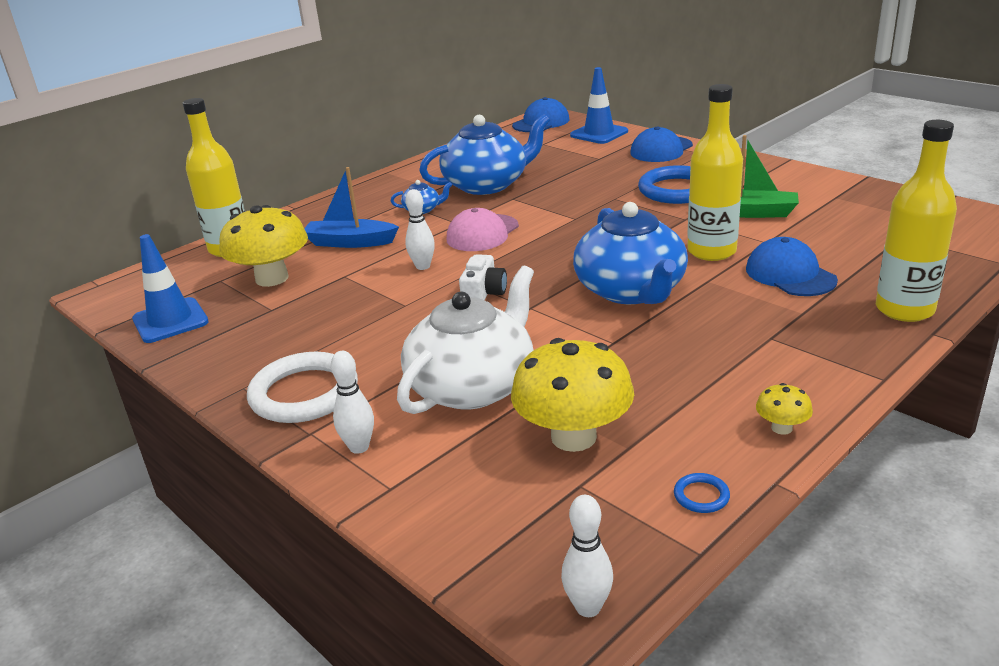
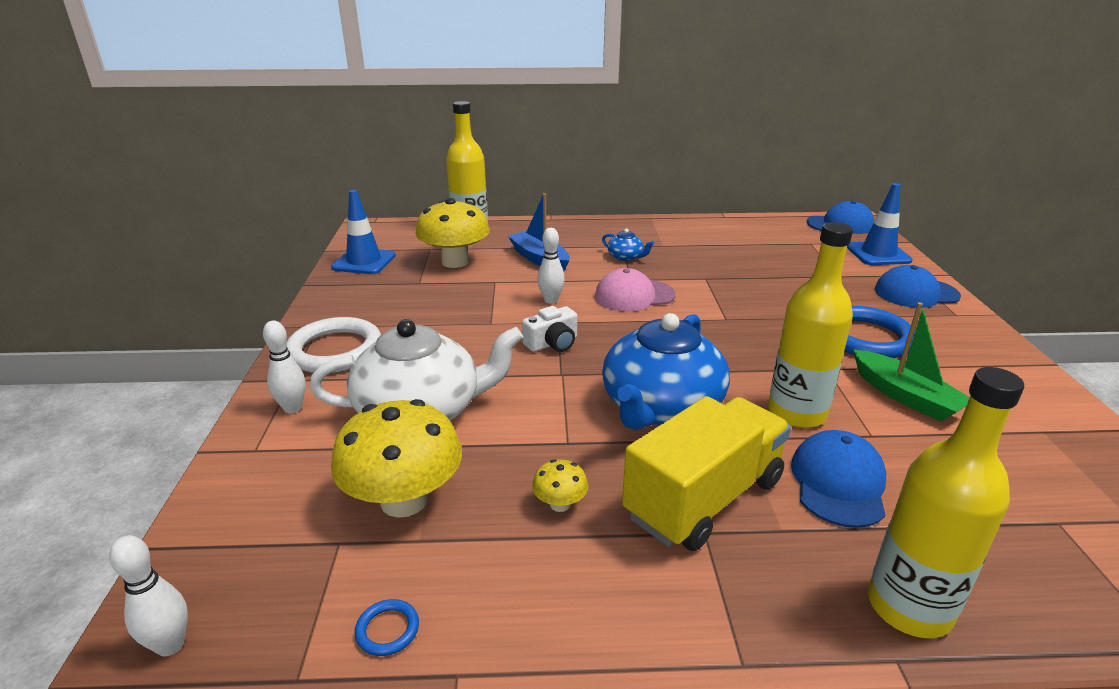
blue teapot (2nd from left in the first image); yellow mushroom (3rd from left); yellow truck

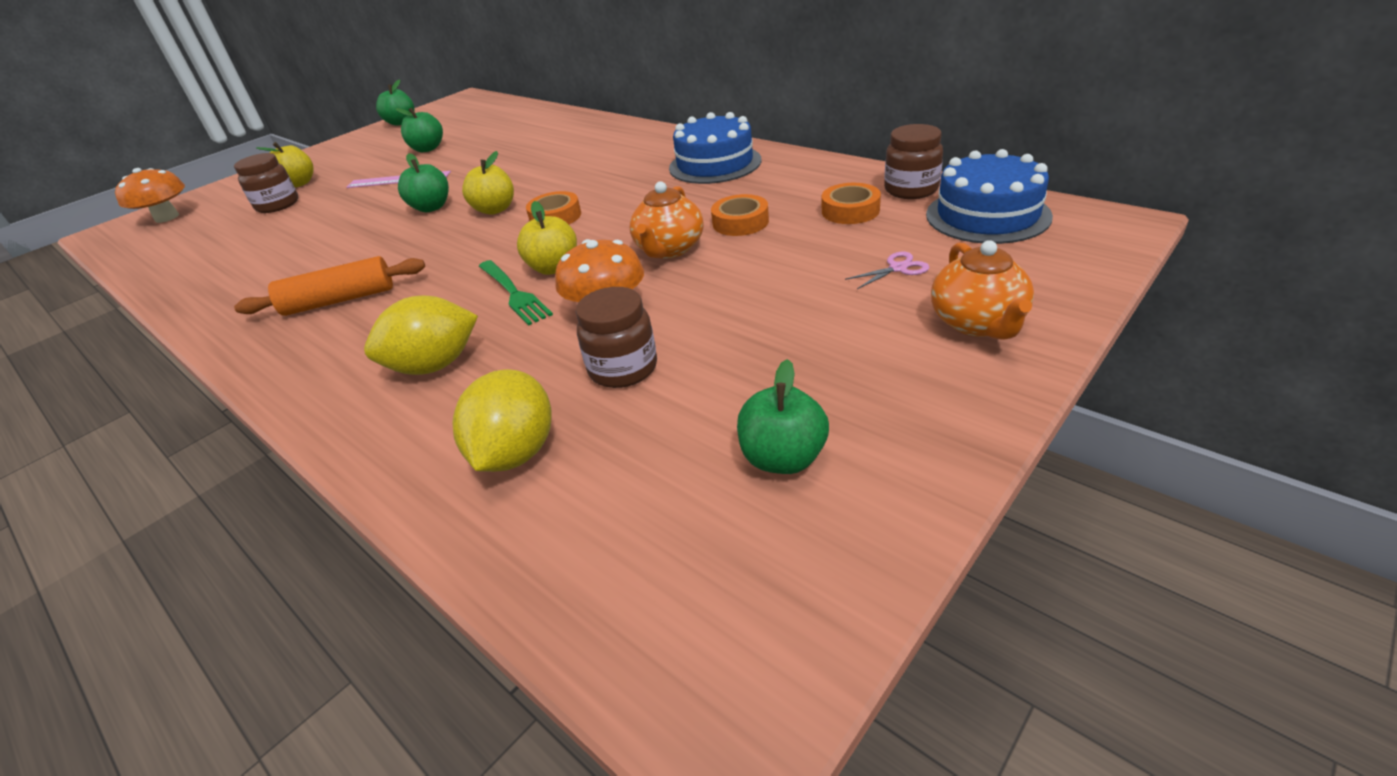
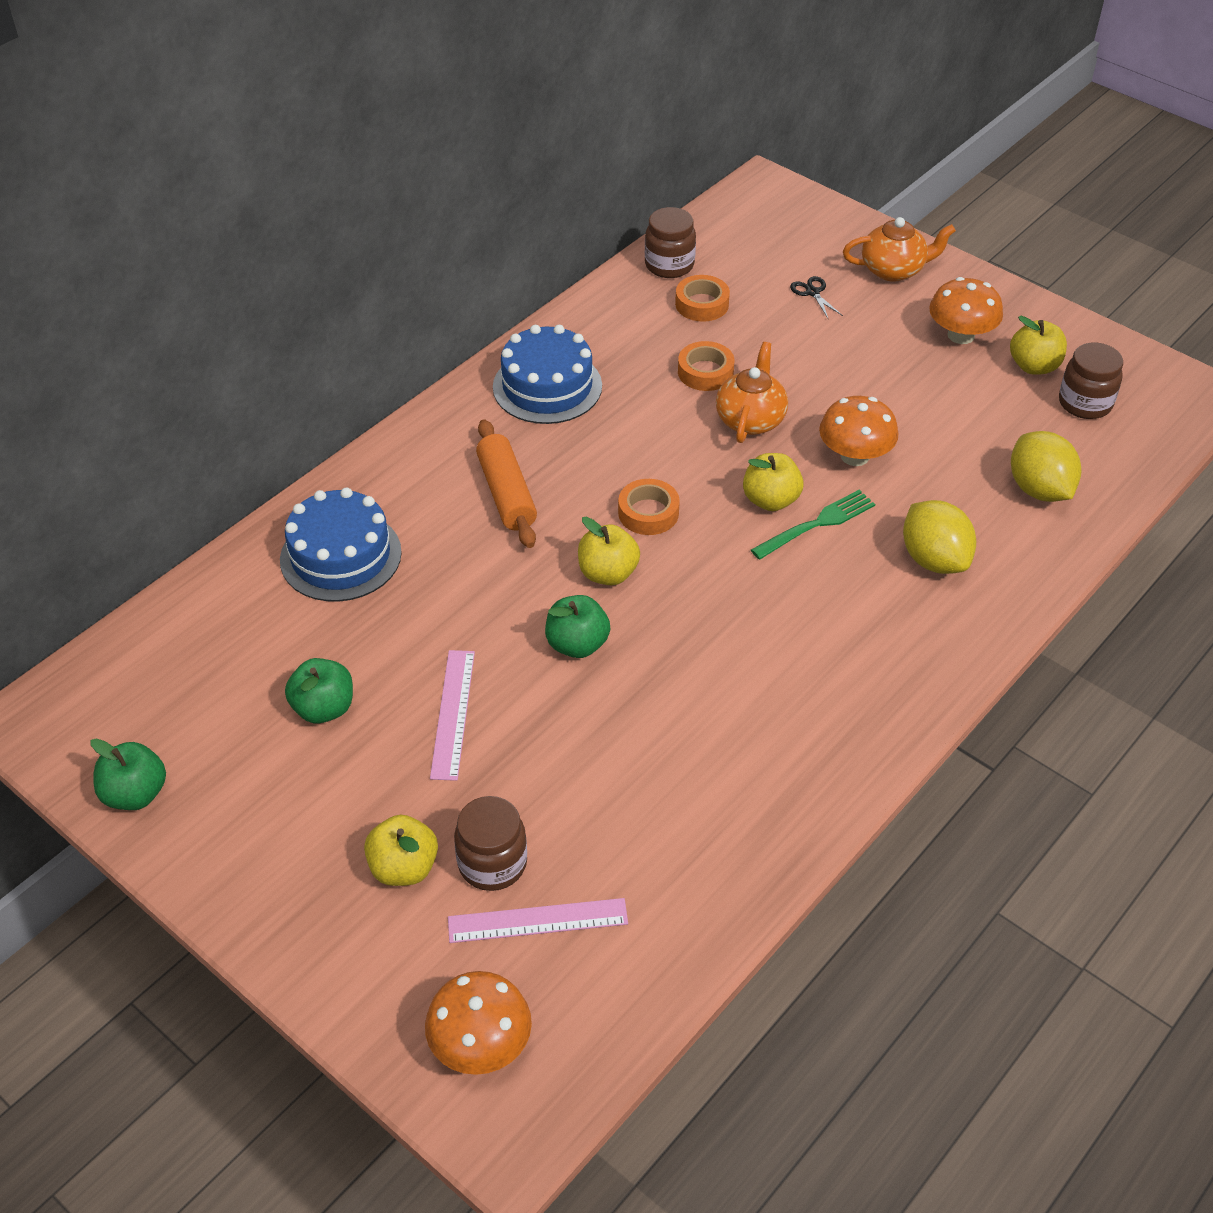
blue cake (1st from left); orange teapot (1st from left); black scissors; orange rolling pin; brown jar (3rd from left); yellow apple (4th from left); yellow lemon (2nd from left); orange mushroom (3rd from left); pink ruler (2nd from left)

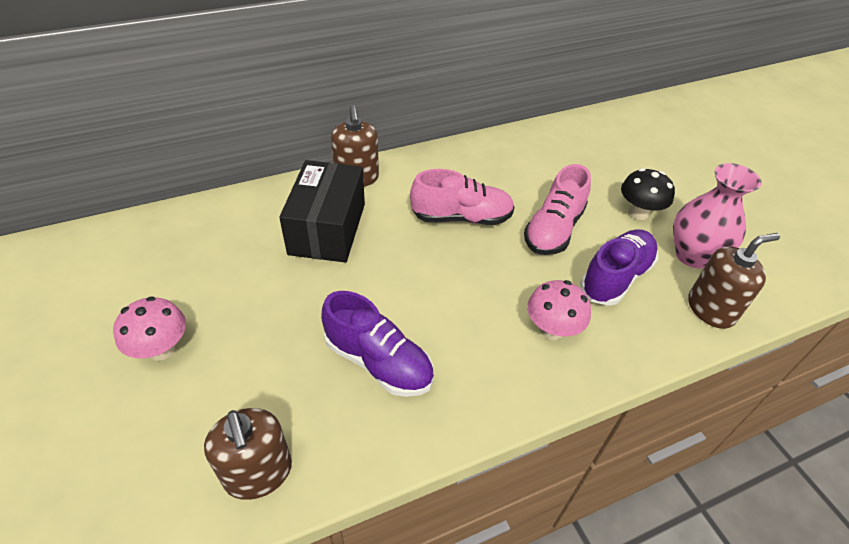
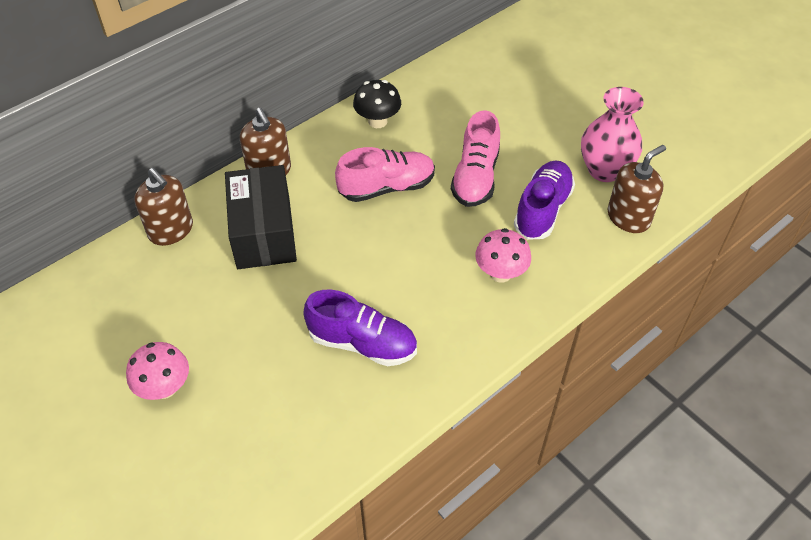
black mushroom; brown soap dispenser (1st from left)

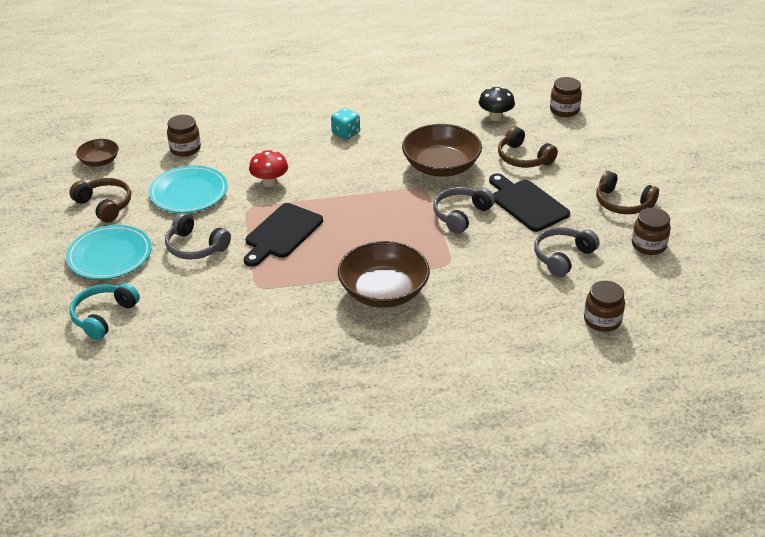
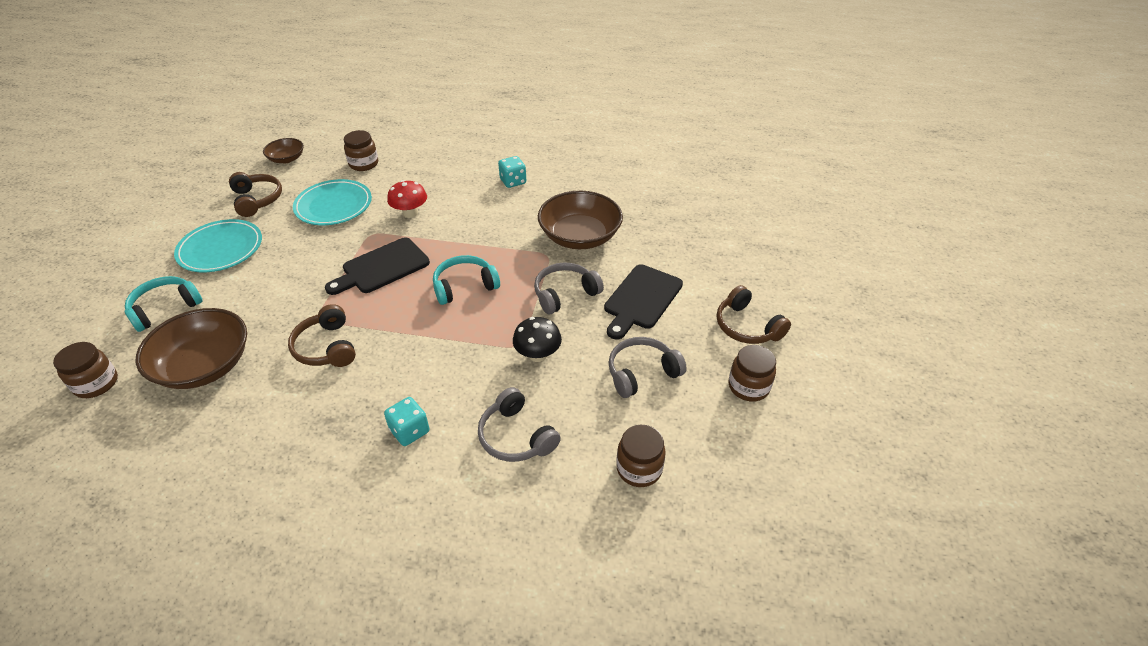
brown jar (1st from left); black mushroom; brown headphones (2nd from left); black cutting board (2nd from left); grey headphones (1st from left); brown bowl (1st from left); turquoise headphones (2nd from left); turquoise dice (1st from left)

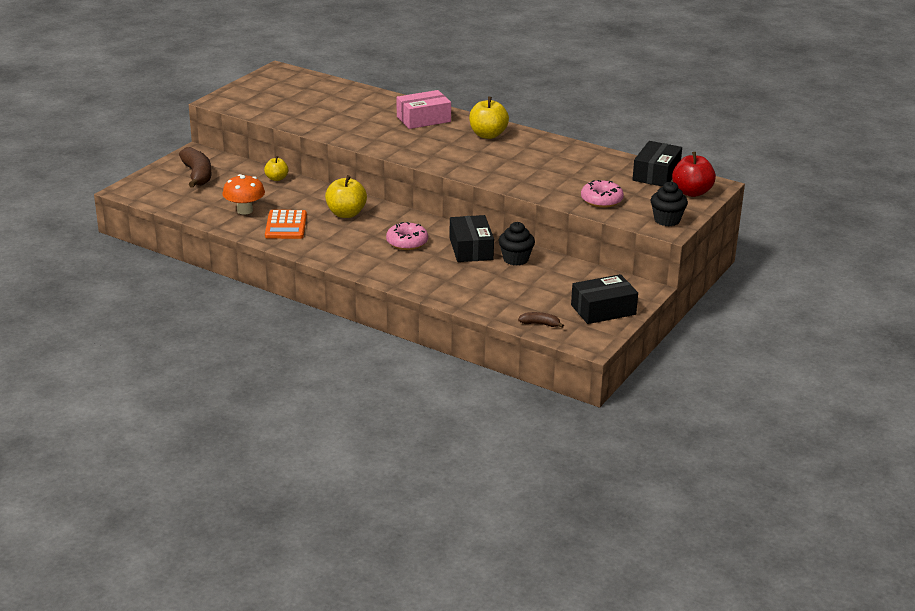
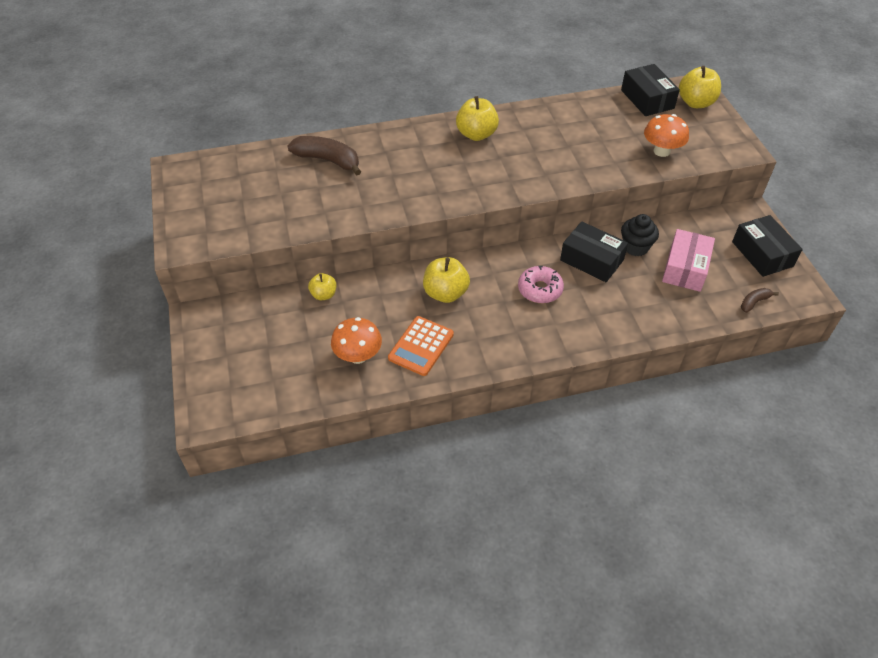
pink box; brown banana (1st from left); yellow apple (4th from left); orange mushroom (2nd from left); black cupcake (2nd from left in the first image); orange calculator; black box (3rd from left)

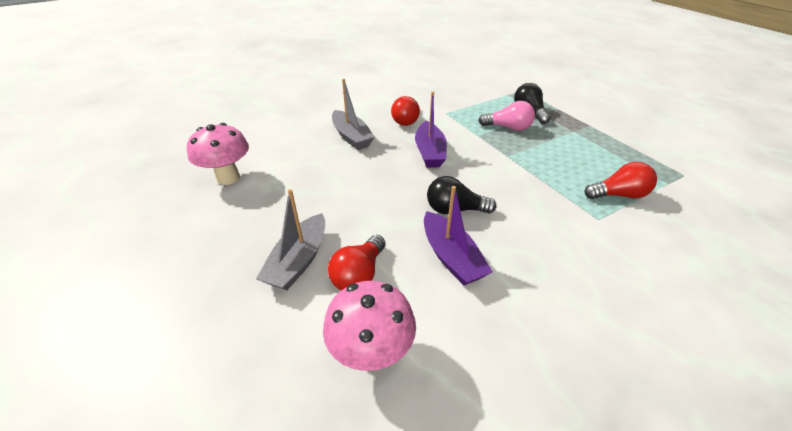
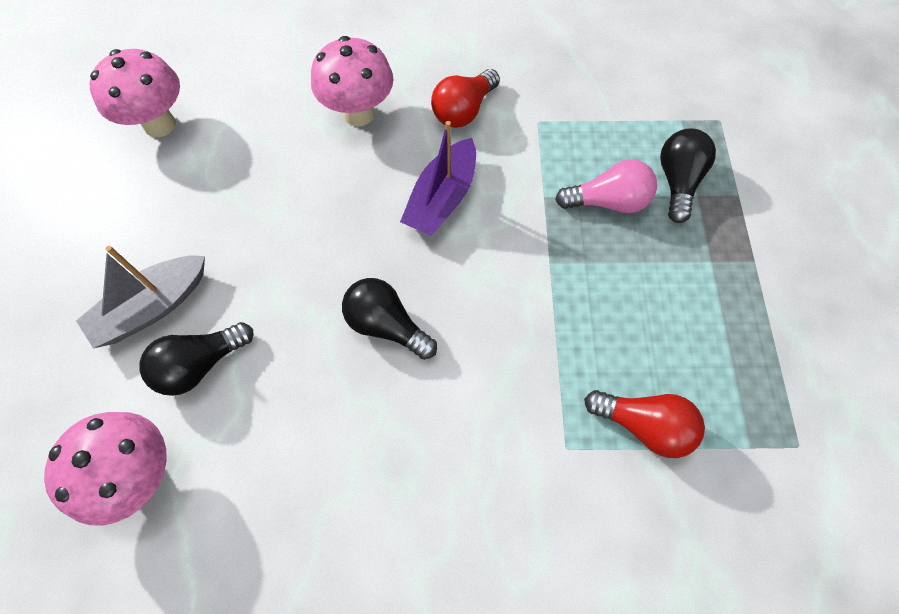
pink mushroom (3rd from left); pink light bulb; purple boat (2nd from left in the first image); black light bulb (1st from left)

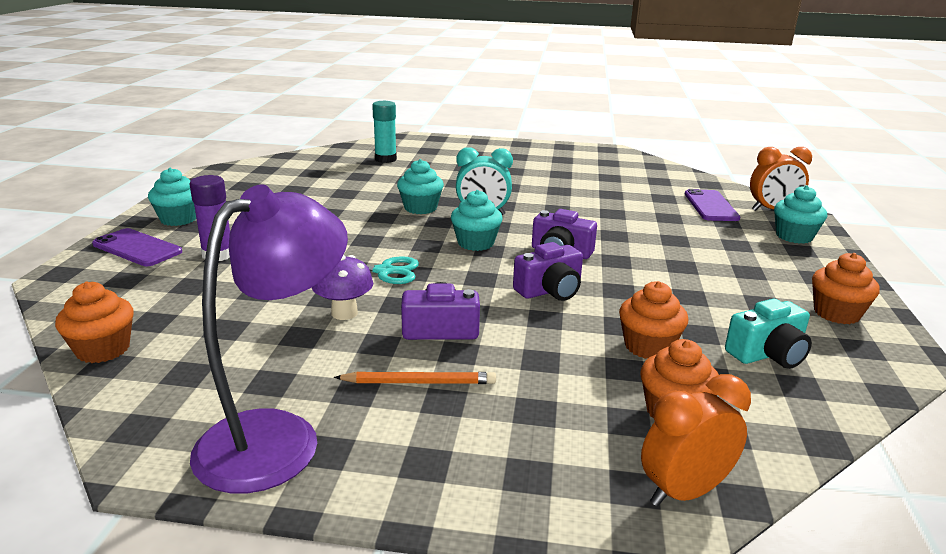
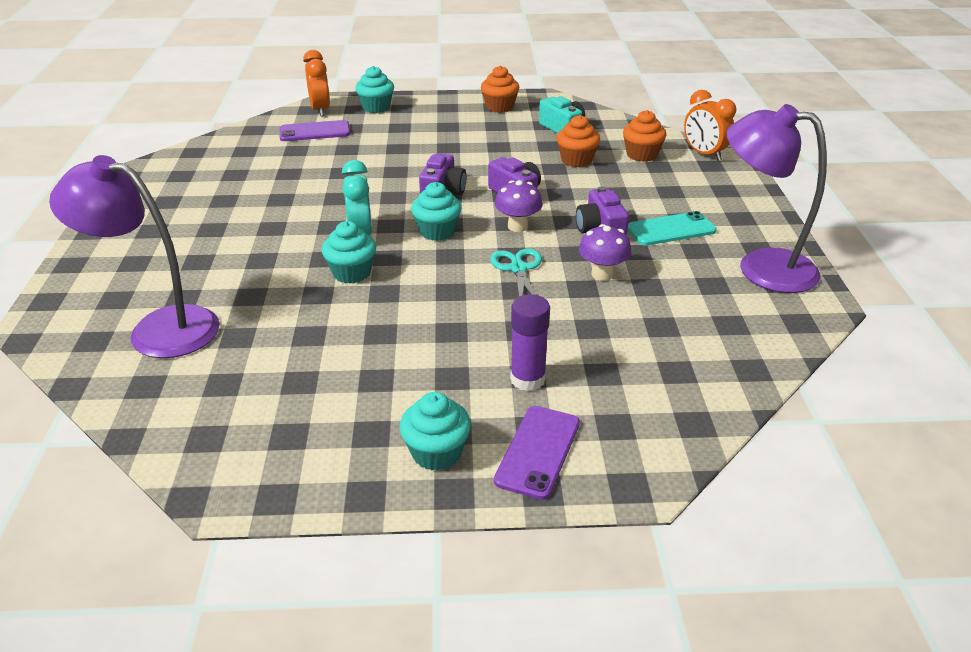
purple lamp (1st from left); orange cupcake (1st from left in the first image); turquoise phone; purple mushroom (1st from left)

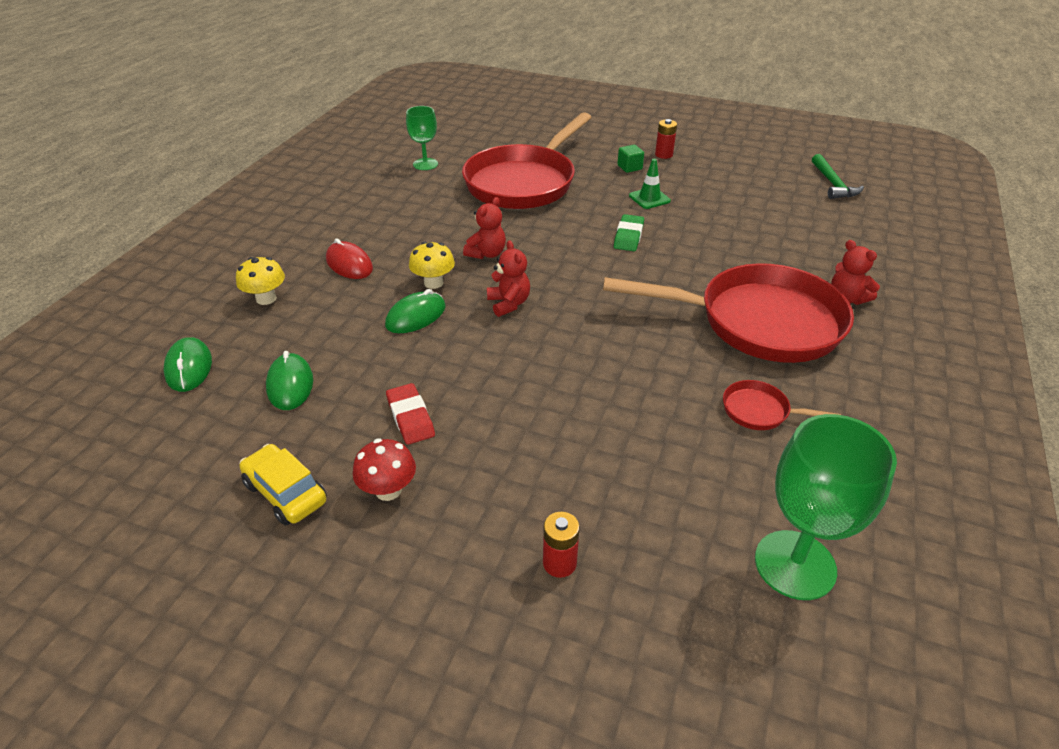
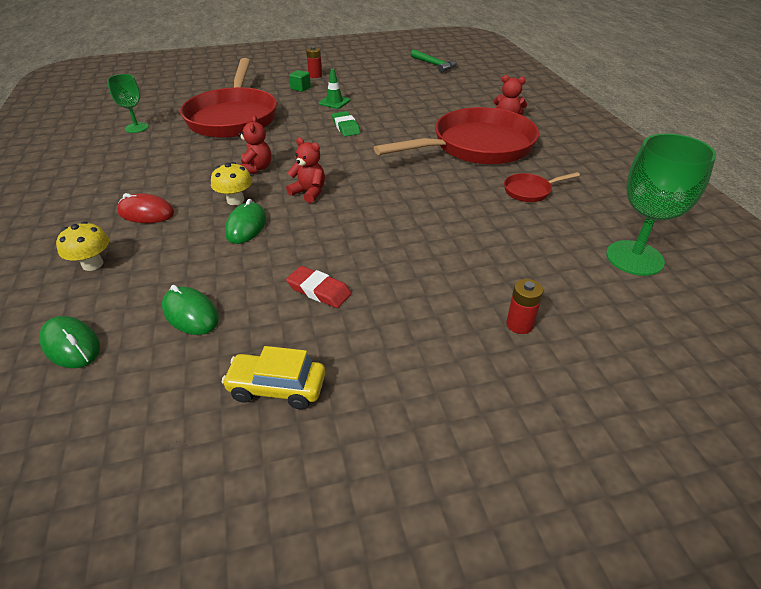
red mushroom

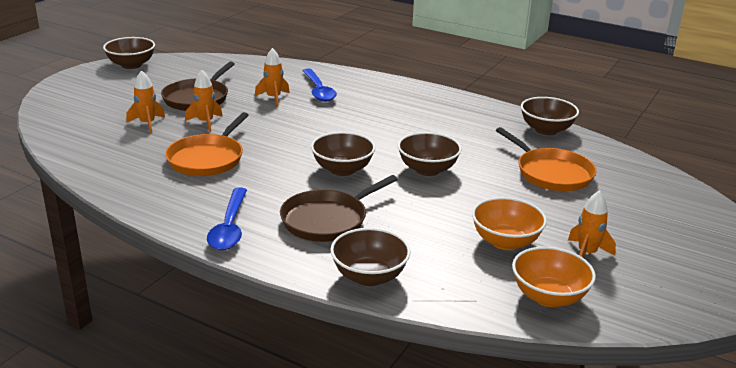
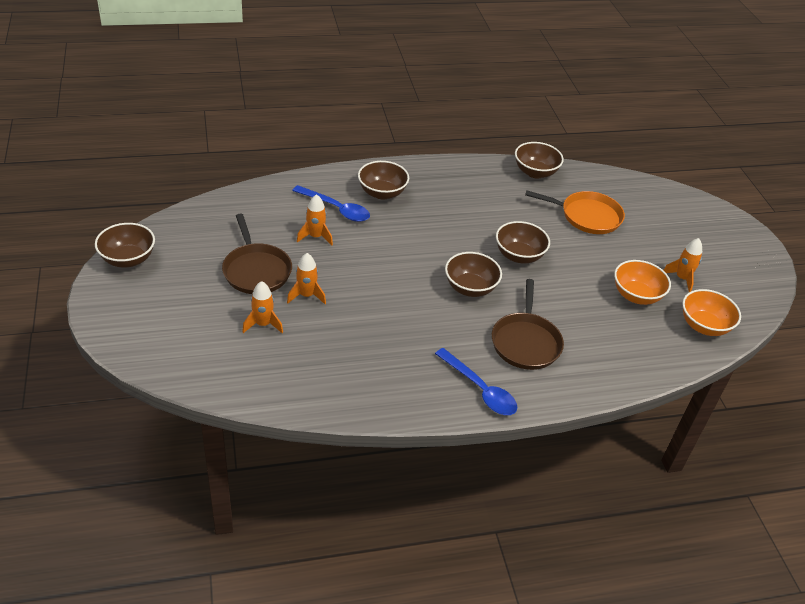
orange pan (1st from left in the first image); brown bowl (2nd from left)

